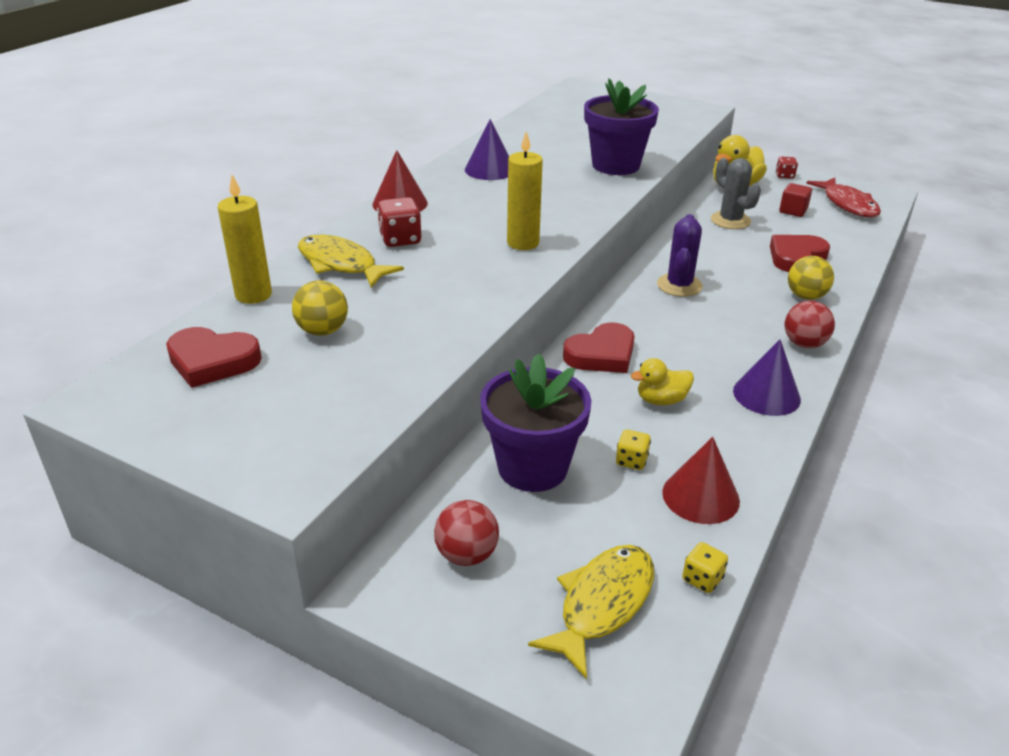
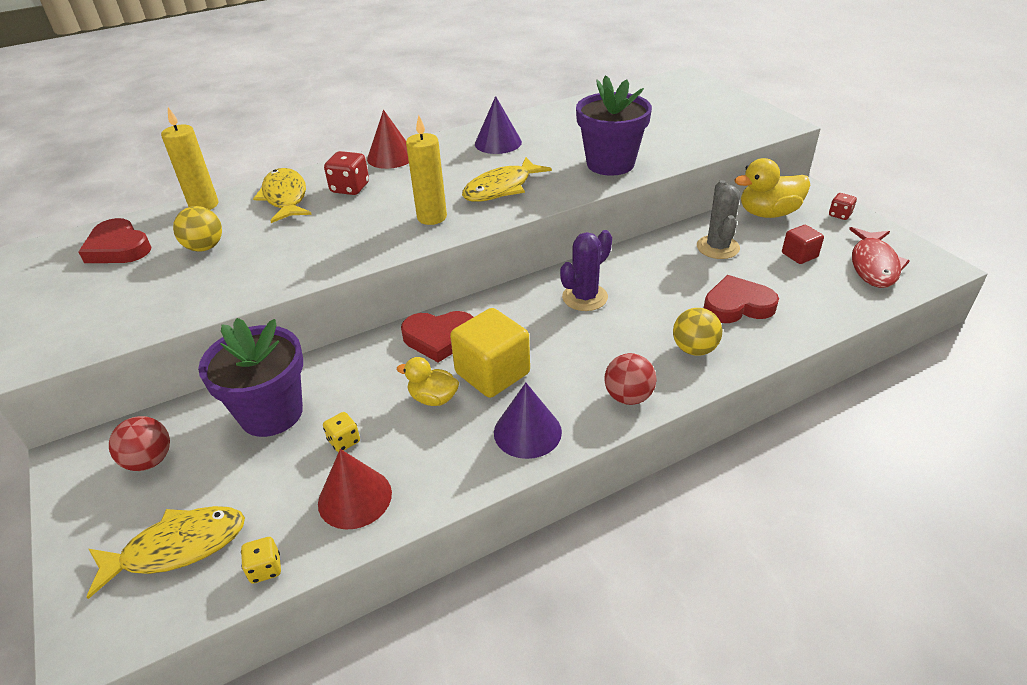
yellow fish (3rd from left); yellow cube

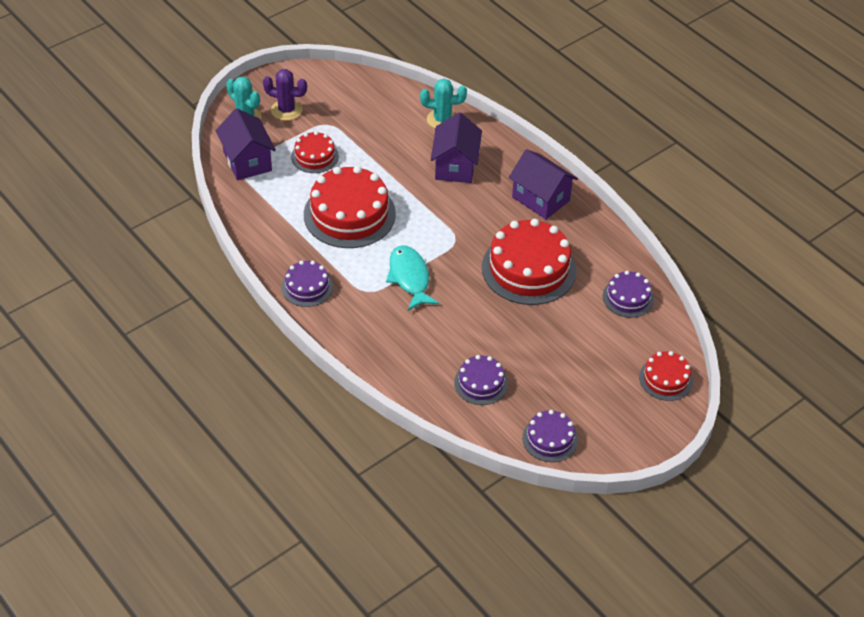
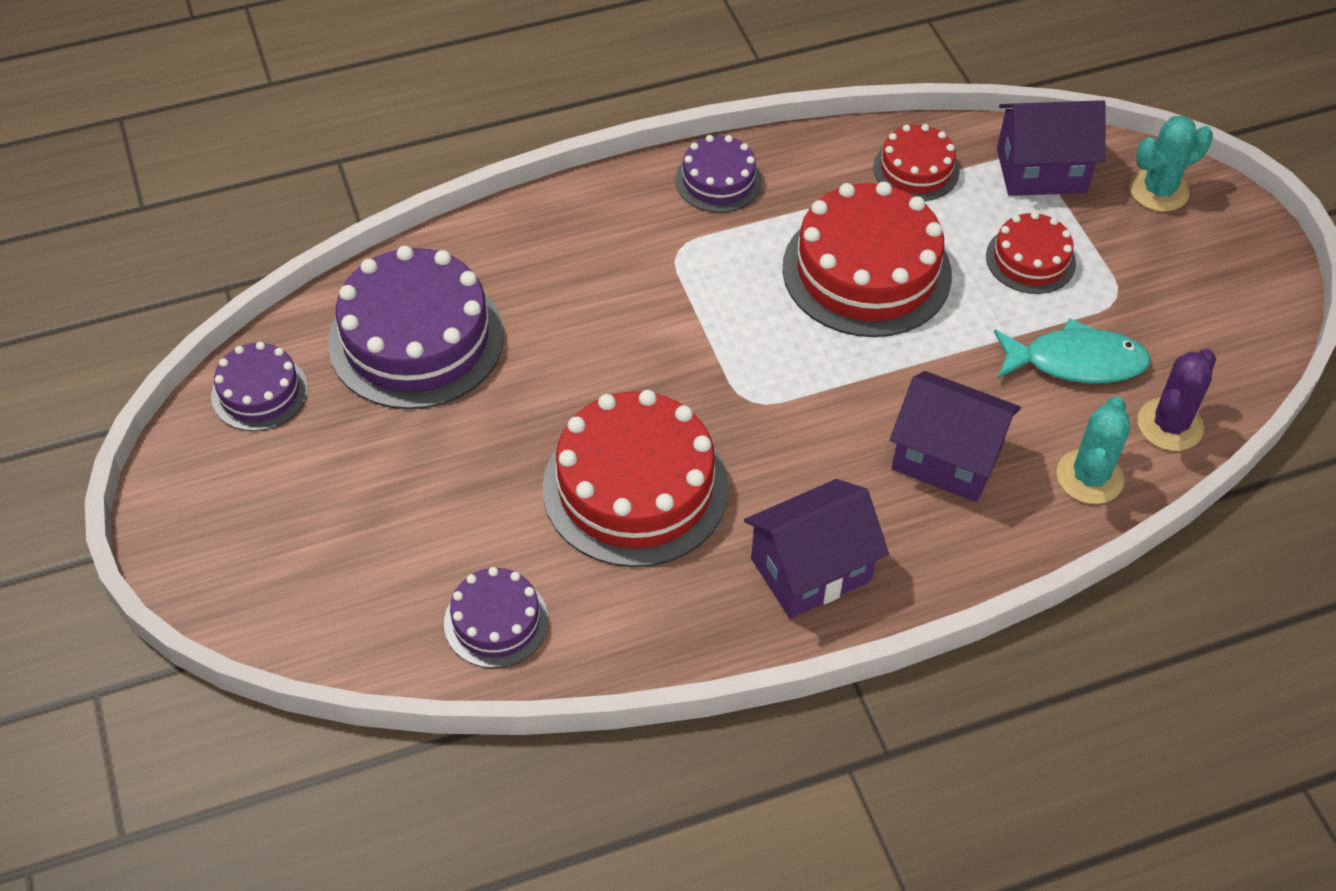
purple cactus; turquoise fish; red cake (3rd from left); purple cake (2nd from left)

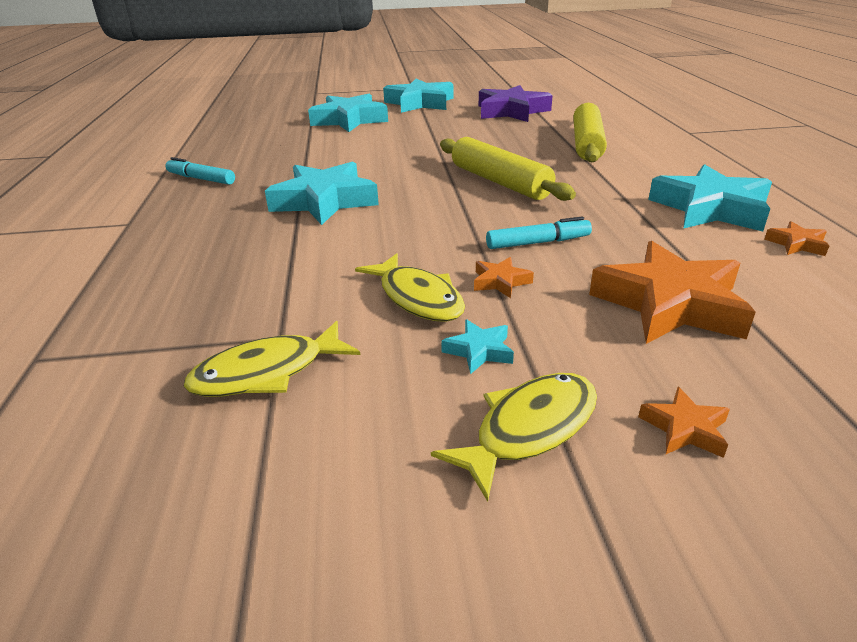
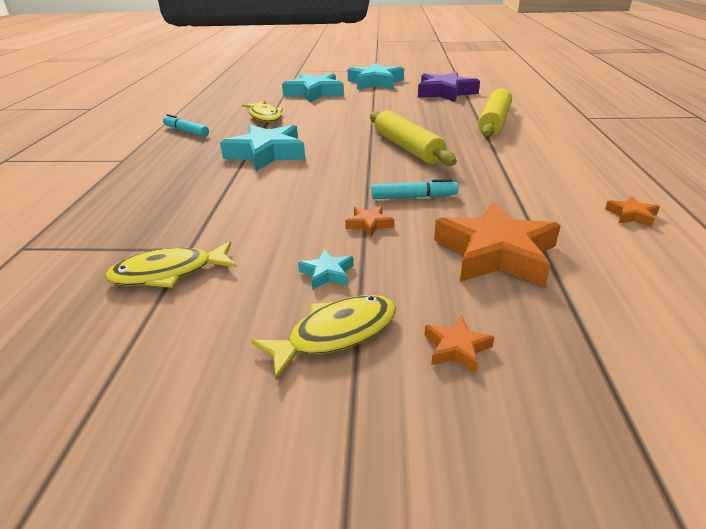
turquoise star (5th from left in the first image); yellow fish (2nd from left)

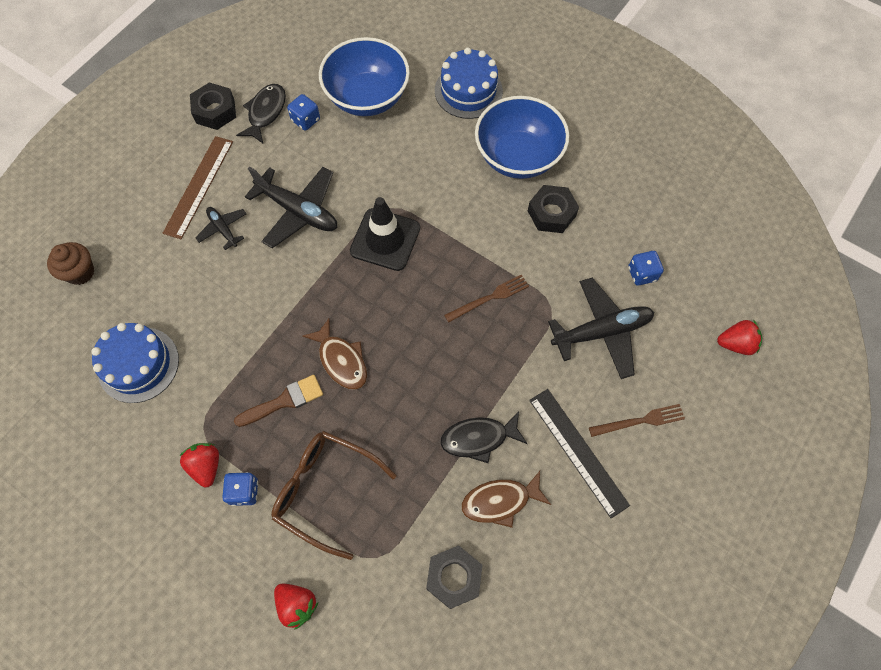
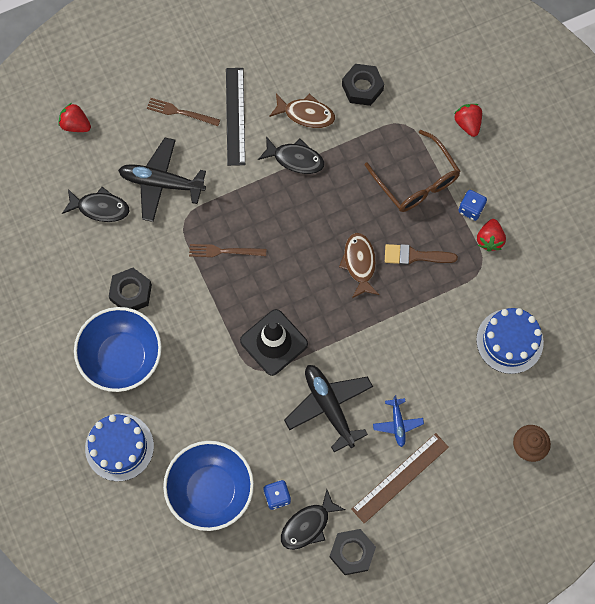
blue plane; black fish (1st from left)

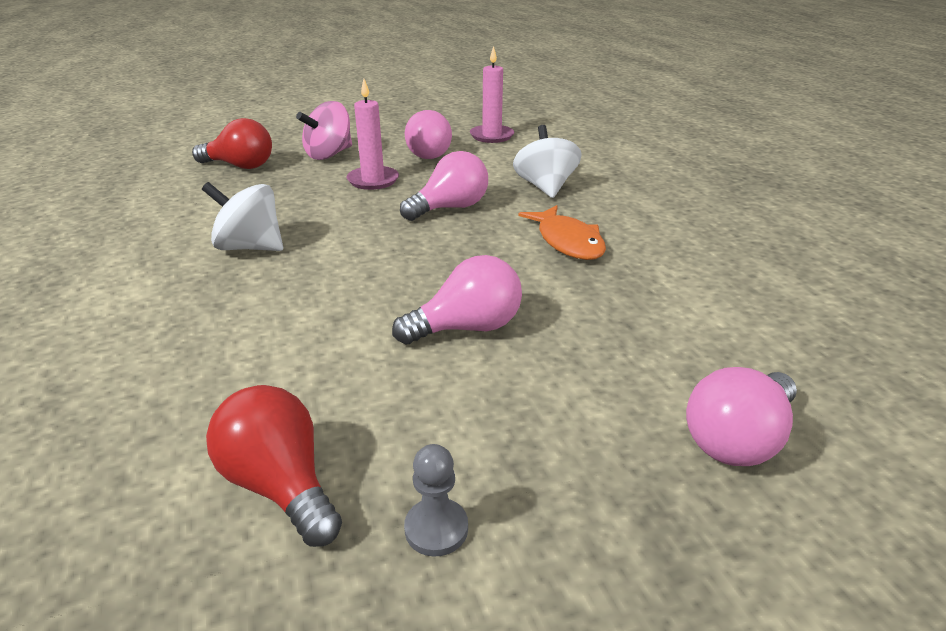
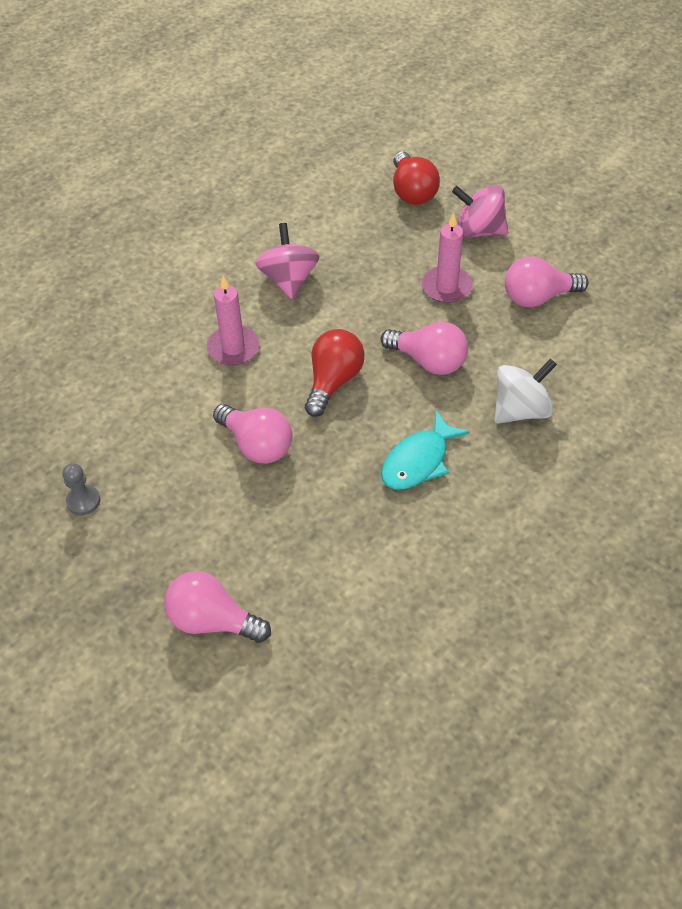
pink candle (1st from left); pink spinning top (1st from left); turquoise fish; red light bulb (1st from left)

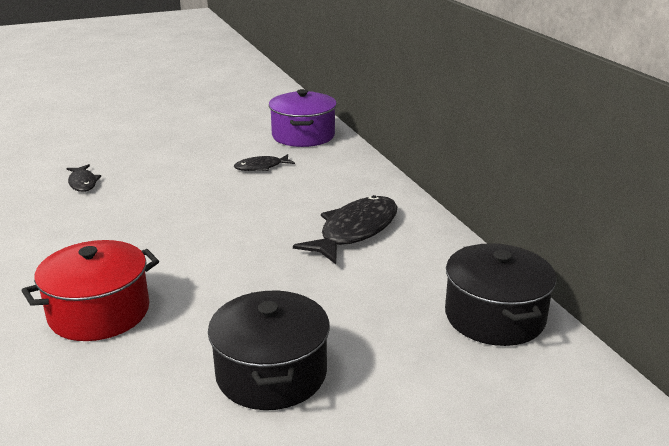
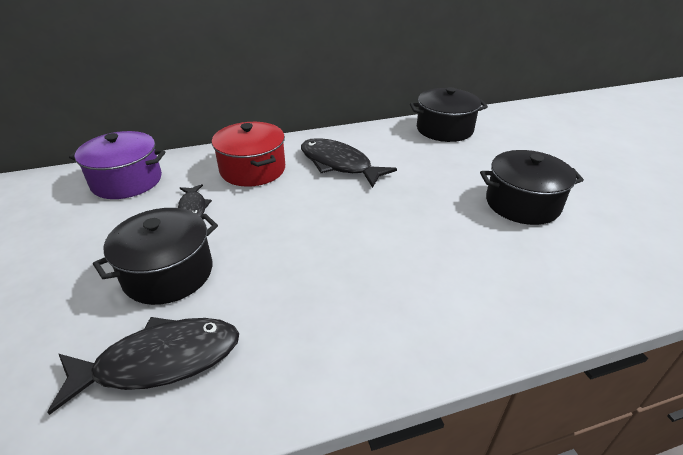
black fish (1st from left); red pot; black pot (1st from left)

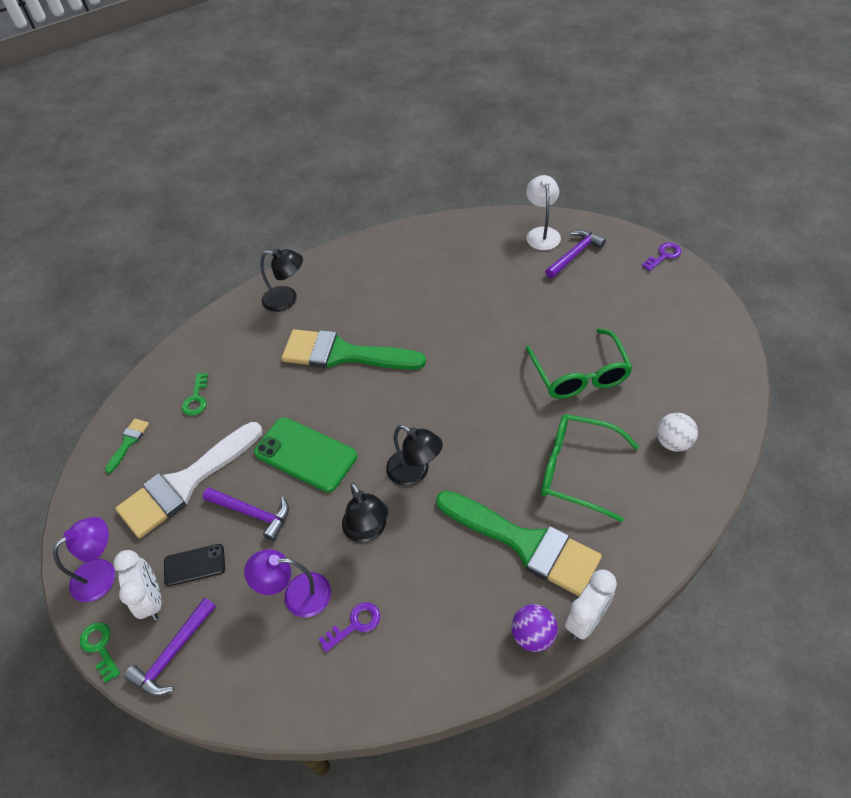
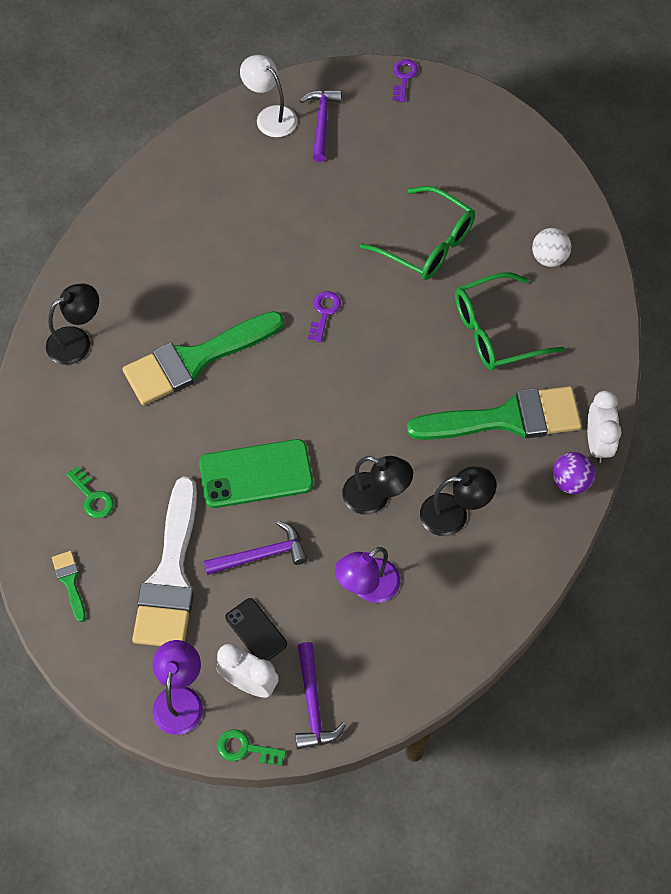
black lamp (3rd from left); black phone; purple key (1st from left)

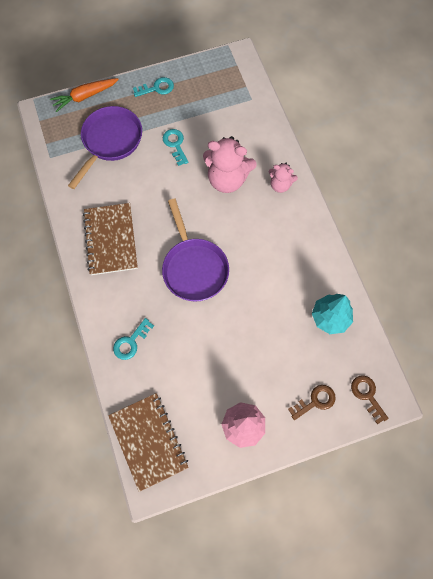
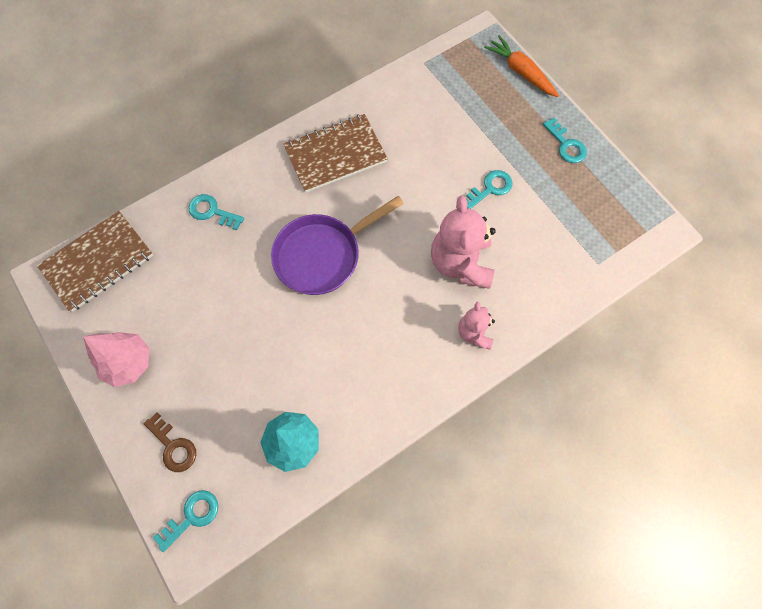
purple pan (1st from left in the first image); turquoise key (1st from left)

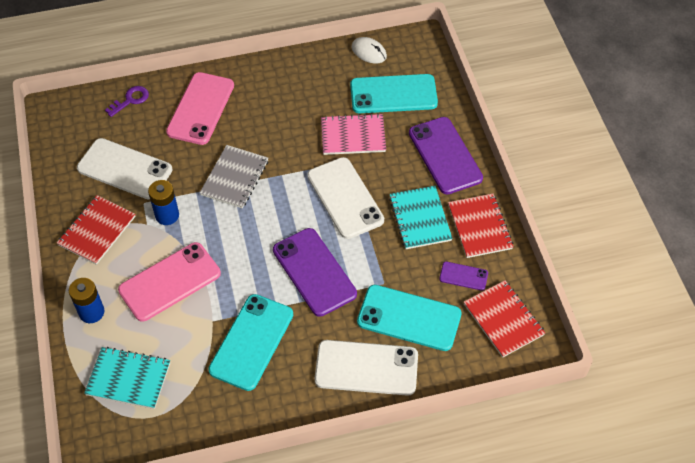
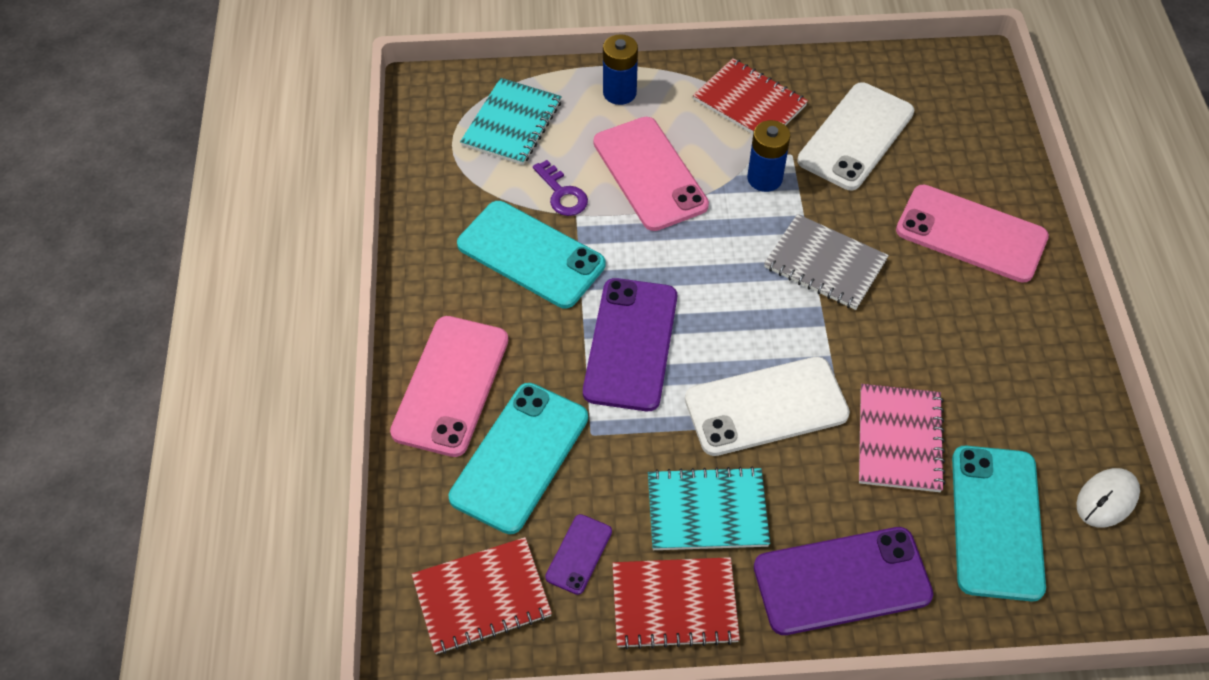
purple key; purple phone (2nd from left); pink phone (1st from left)

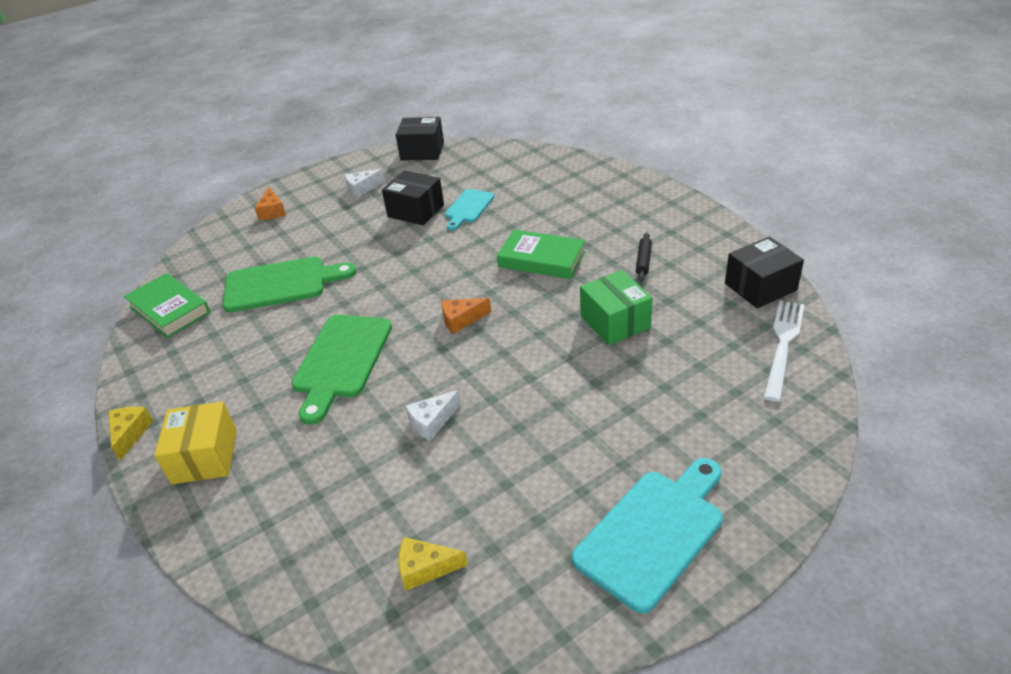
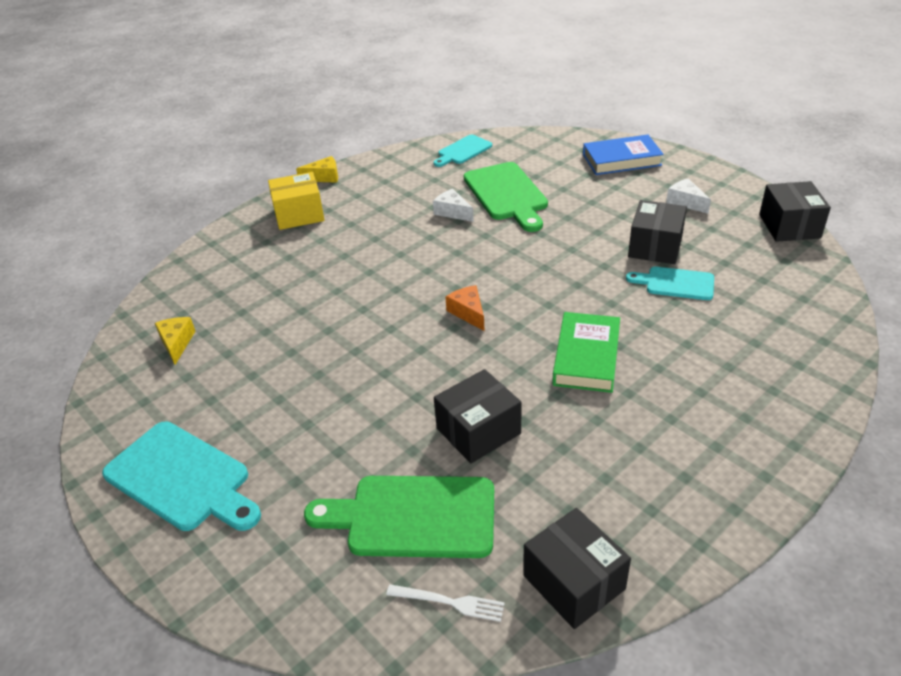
blue book; black rolling pin; black box (1st from left); turquoise cutting board (2nd from left); white fork; green cutting board (1st from left); white cheese (1st from left)

